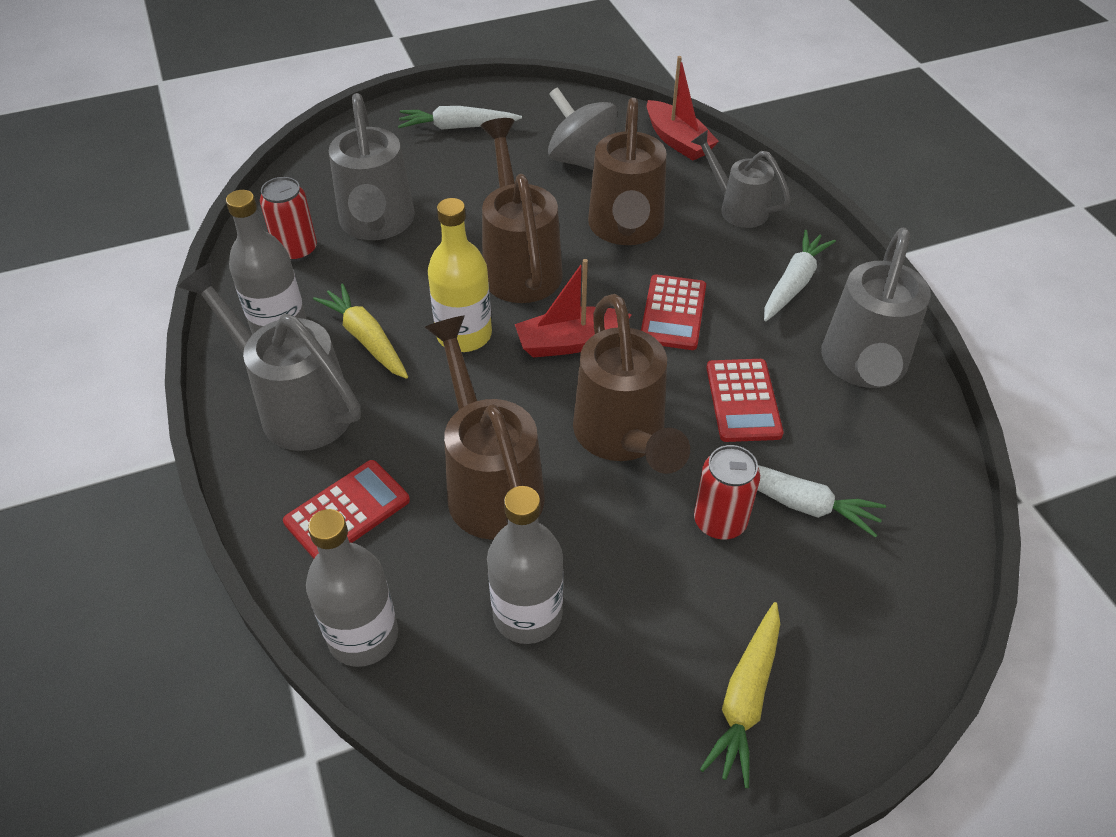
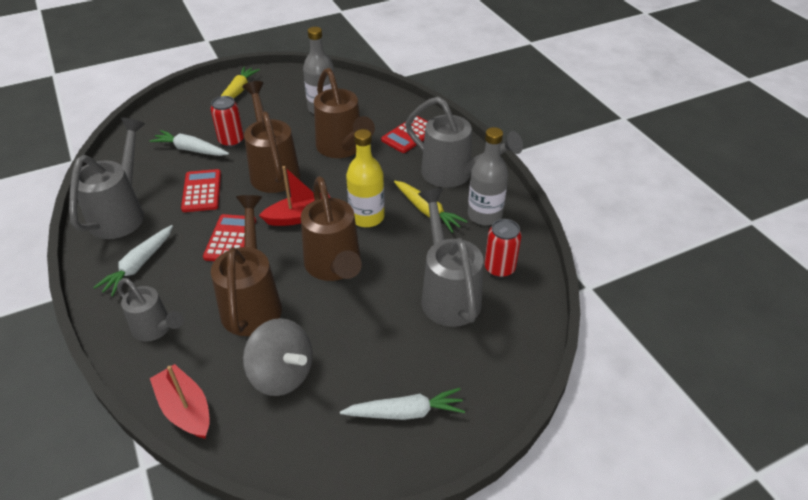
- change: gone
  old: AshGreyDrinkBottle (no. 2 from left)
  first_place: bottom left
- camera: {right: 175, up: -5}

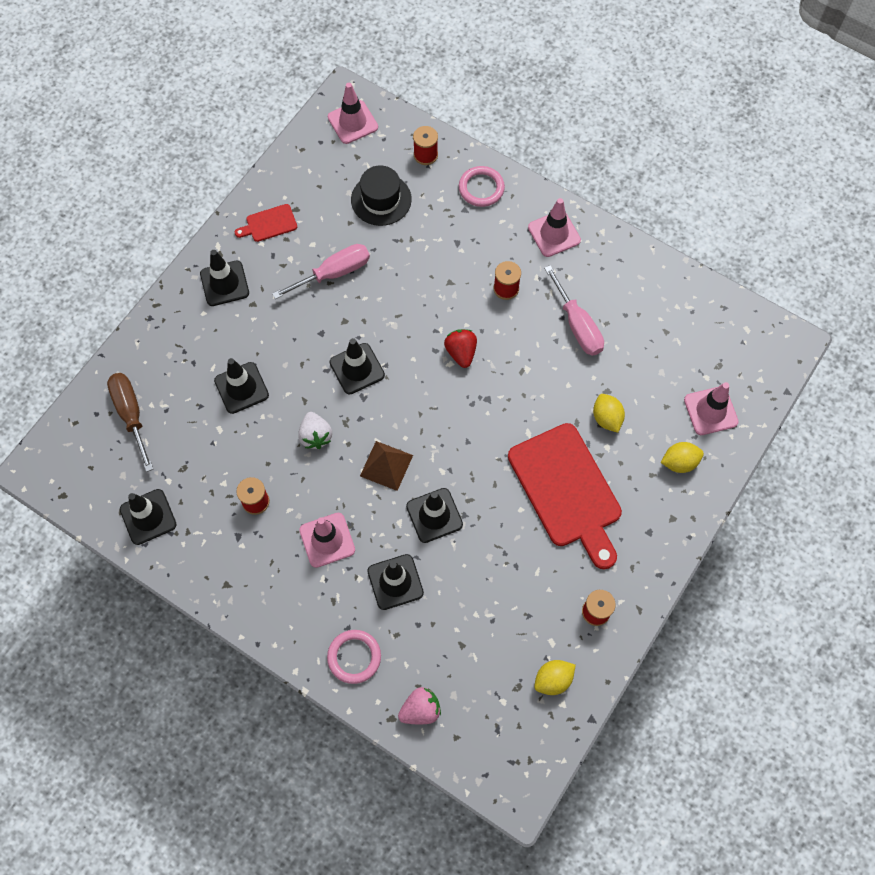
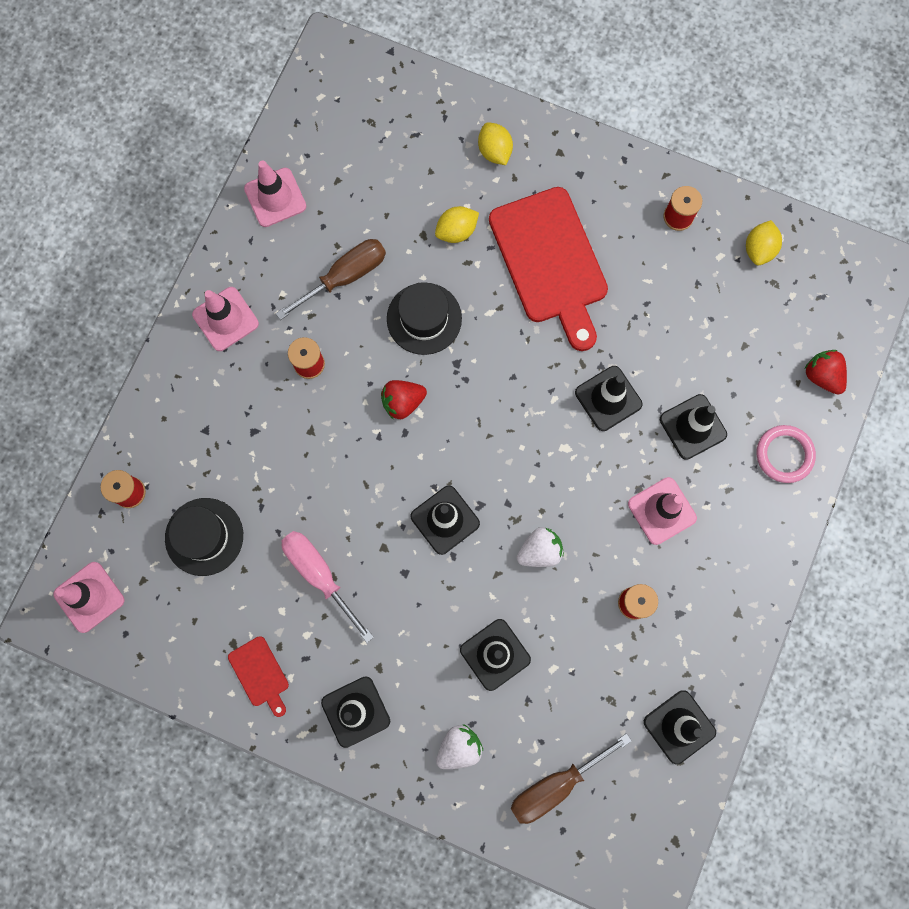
- change: gone
  old: DarkBrownPyramidShape
  first_place: centre
- change: repainted
  old: RosyBerry
  new: RedBerry (no. 2 from left)
  first_place: bottom centre
  second_place: middle right
- change: gone
  old: RosyRing (no. 2 from left)
  first_place: top centre
- change: rotated
  old: RedChoppingBoard (no. 2 from left)
  first_place: centre
  second_place: top centre
  degrees: 105
- change: rotated
  old: GoldenToyLemon (no. 1 from left in the first image)
  first_place: bottom centre
  second_place: top right
  degrees: 60
- change: repainted
  old: RosyFlatScrewdriver (no. 2 from left)
  new: DarkBrownFlatScrewdriver (no. 1 from left)
  first_place: centre
  second_place: top centre
- change: shifted
  old: RosyRoadCone (no. 4 from left in the first image)
  new: RosyRoadCone (no. 3 from left)
  first_place: middle right
  second_place: top left
- change: new
  new: JetBlackTallHat (no. 2 from left)
  second_place: centre
- change: new
  new: SnowWhiteBerry (no. 1 from left)
  second_place: bottom centre
- camera: {right: -100, up: 10}

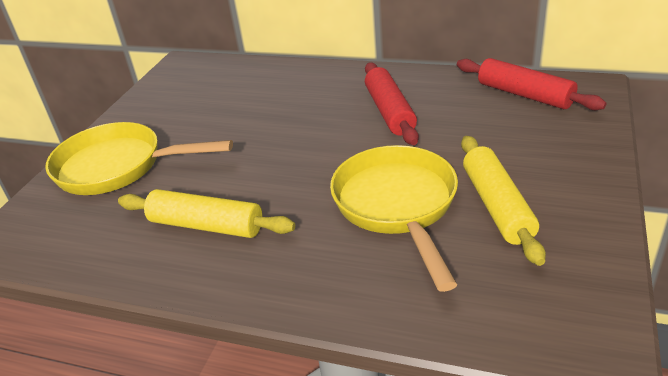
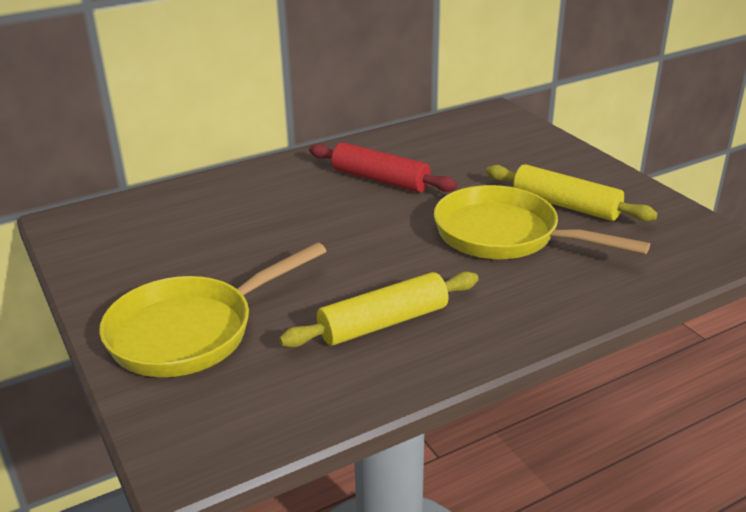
- change: gone
  old: RedPastryRoller (no. 2 from left)
  first_place: top right
- camera: {right: -50, up: -5}

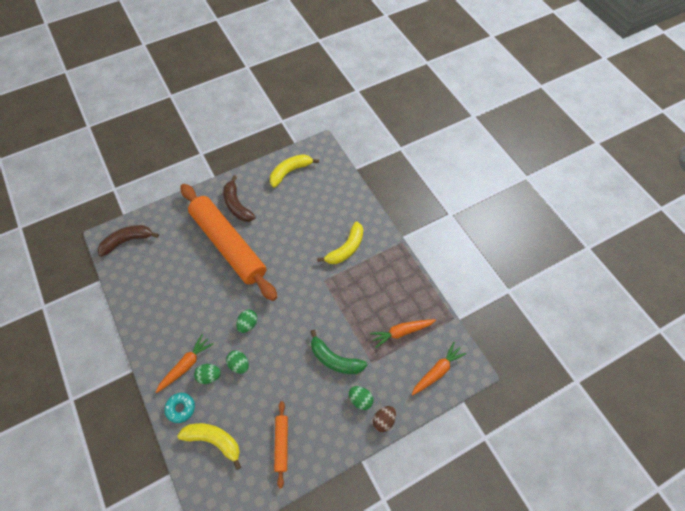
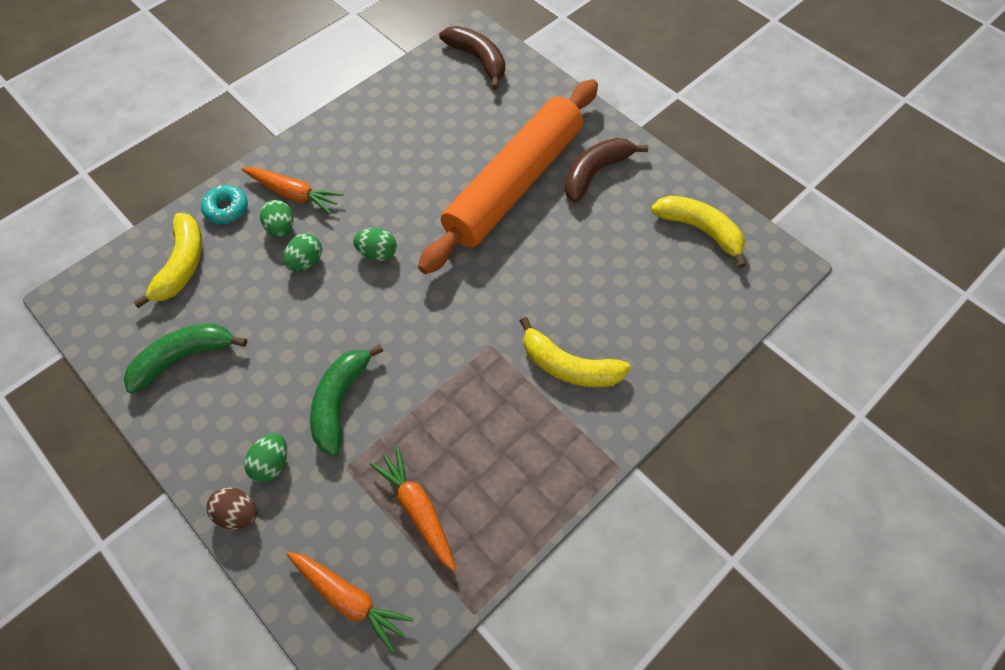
- change: swapped
  old: BrightOrangePastryRoller (no. 2 from left)
  new: LeafGreenBananaFruit (no. 1 from left)
  first_place: bottom centre
  second_place: middle left
- camera: {right: 75, up: 0}

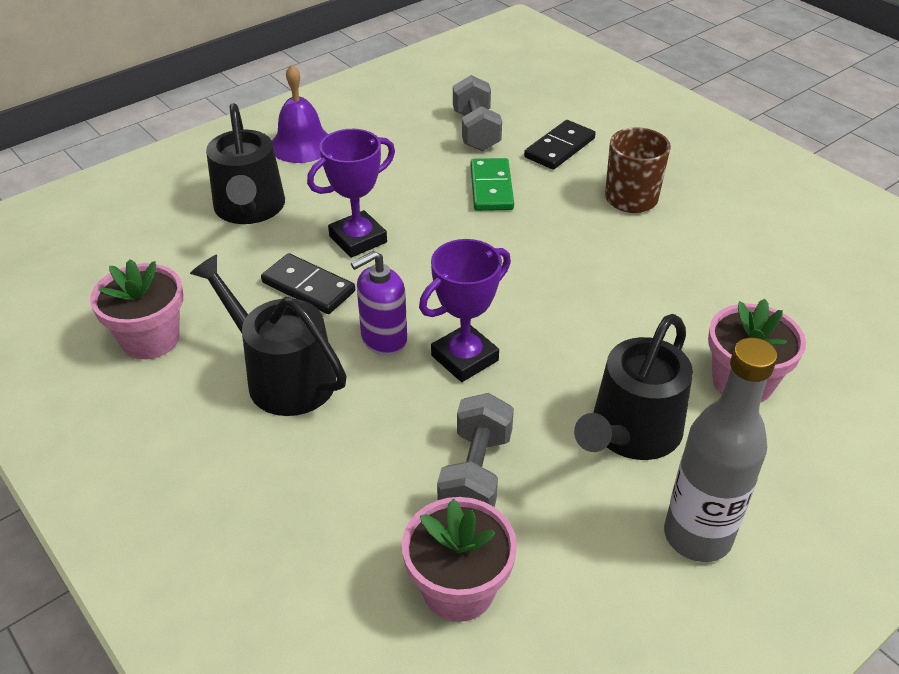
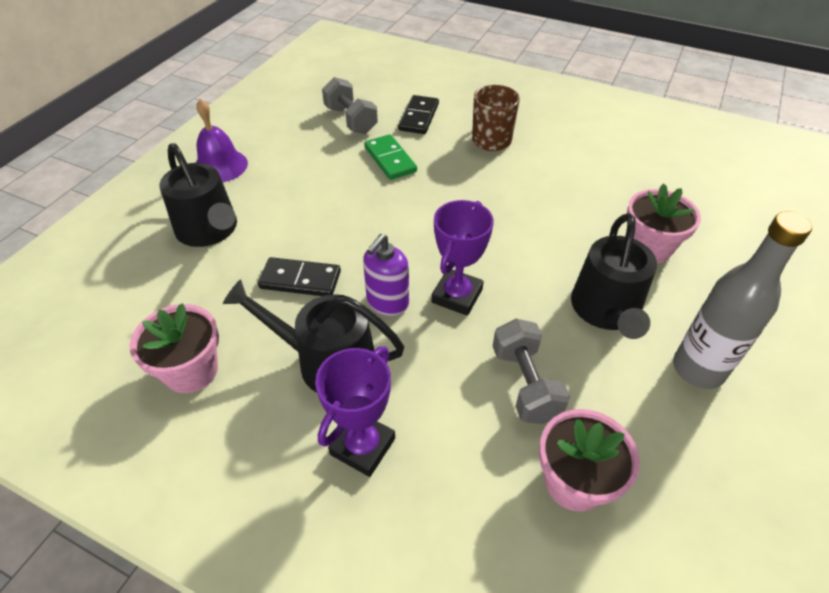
- change: shifted
  old: PurpleTrophy (no. 1 from left)
  first_place: top centre
  second_place: bottom centre
- camera: {right: -25, up: 5}

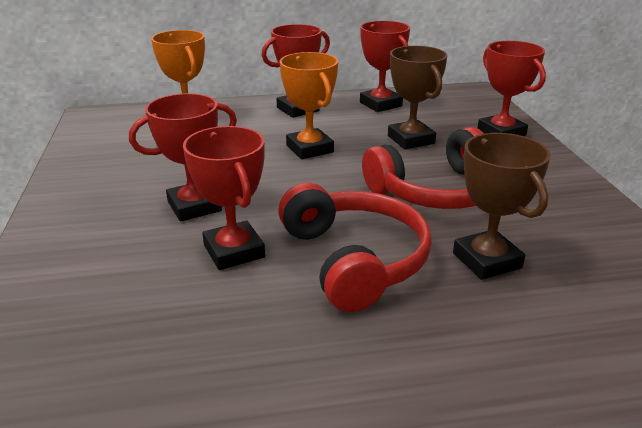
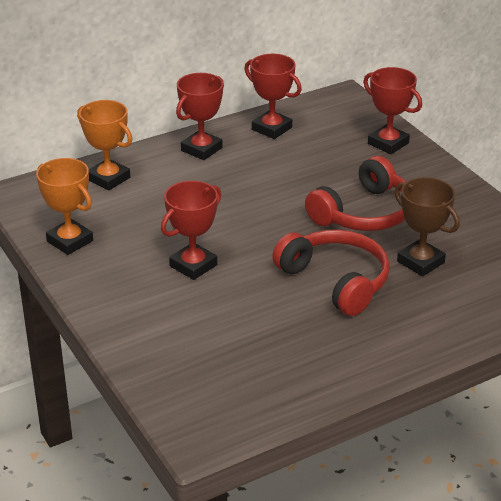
- change: gone
  old: RedTrophy (no. 2 from left)
  first_place: centre
- change: shifted
  old: BrightOrangeTrophy (no. 2 from left in the first image)
  new: BrightOrangeTrophy (no. 1 from left)
  first_place: top centre
  second_place: middle left
- change: gone
  old: DarkBrownTrophy (no. 1 from left)
  first_place: top centre
- camera: {right: -20, up: 5}

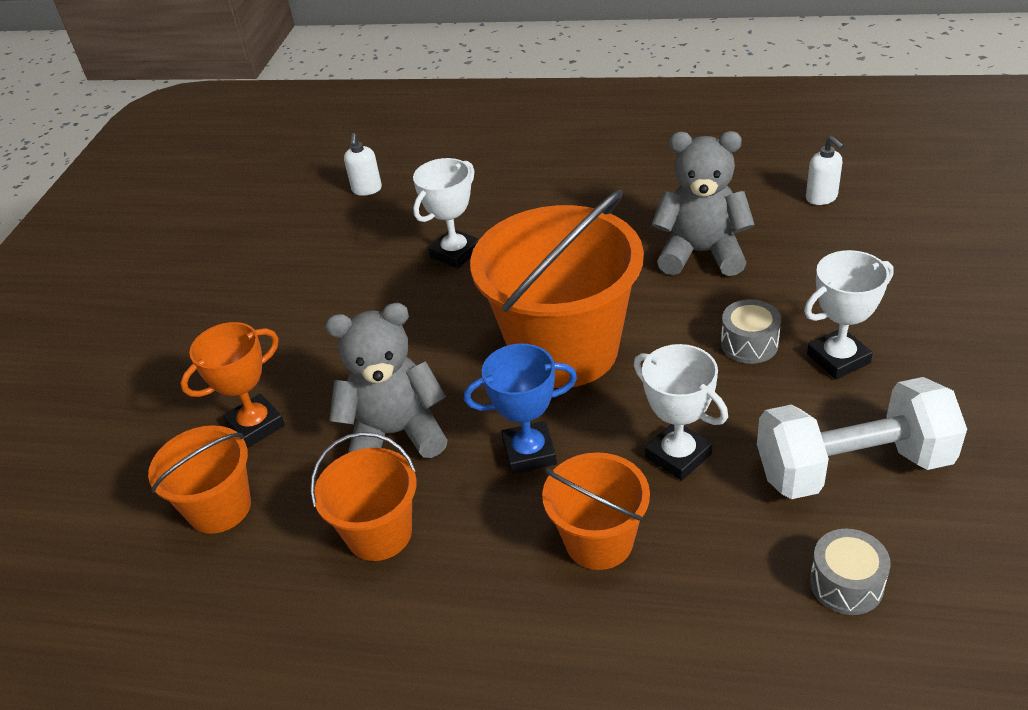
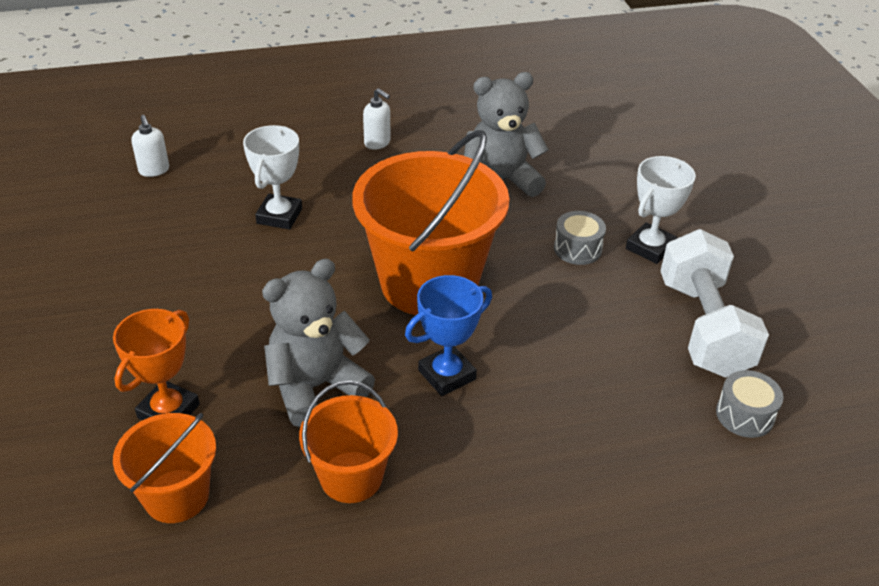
- change: gone
  old: BrightOrangeSandBucket (no. 4 from left)
  first_place: bottom centre
- change: gone
  old: SnowWhiteTrophy (no. 2 from left)
  first_place: centre
- change: rotated
  old: SnowWhiteDumbbell
  first_place: middle right
  second_place: middle right
  degrees: -60
- change: shifted
  old: SnowWhiteSoapPump (no. 2 from left)
  first_place: top right
  second_place: top centre
- camera: {right: -30, up: 0}

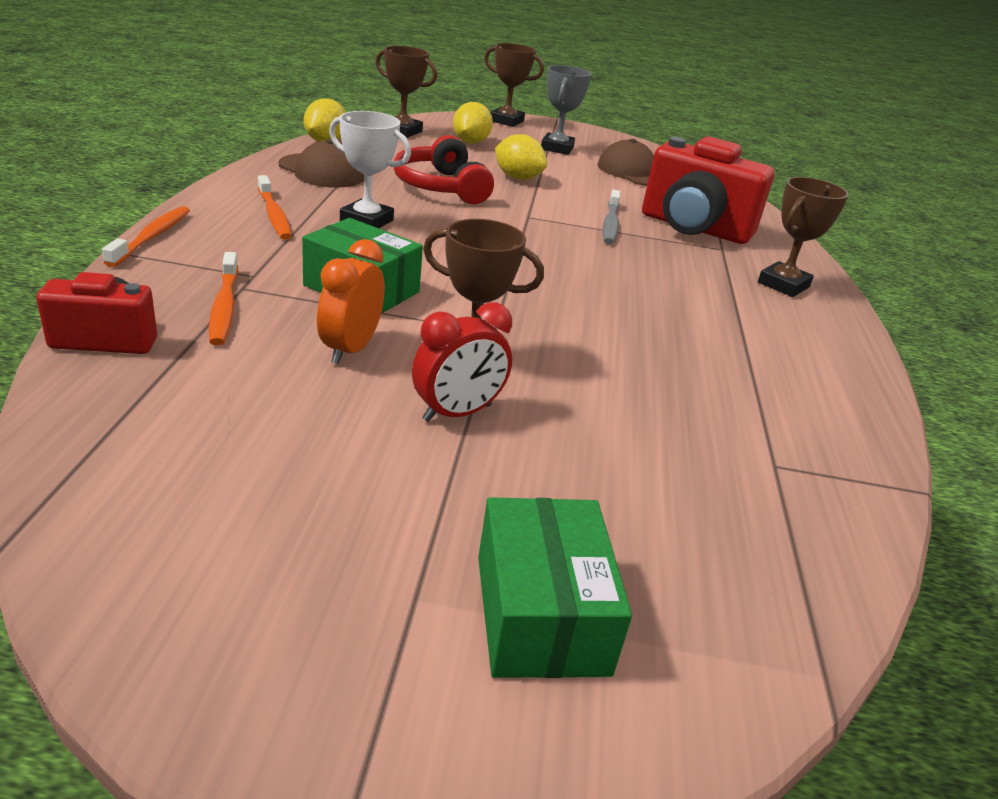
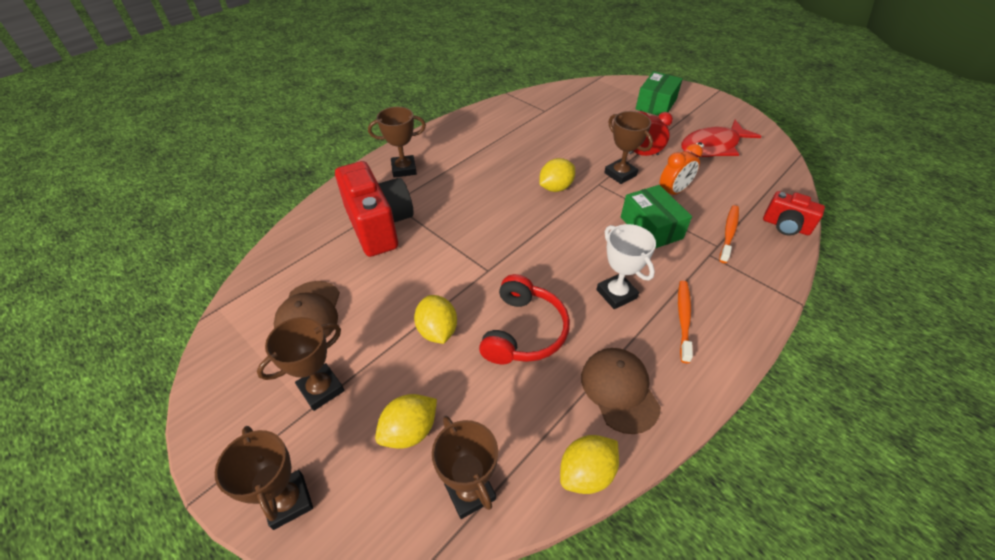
- change: gone
  old: BrightOrangeToothBrush (no. 1 from left)
  first_place: top left
- change: repainted
  old: AshGreyTrophy
  new: DarkBrownTrophy (no. 2 from left)
  first_place: top centre
  second_place: middle left
- change: gone
  old: AshGreyToothBrush
  first_place: top centre
- change: new
  new: GoldenToyLemon (no. 3 from left)
  second_place: top centre
- change: new
  new: RedFishFigure
  second_place: top right
- camera: {right: -140, up: 15}

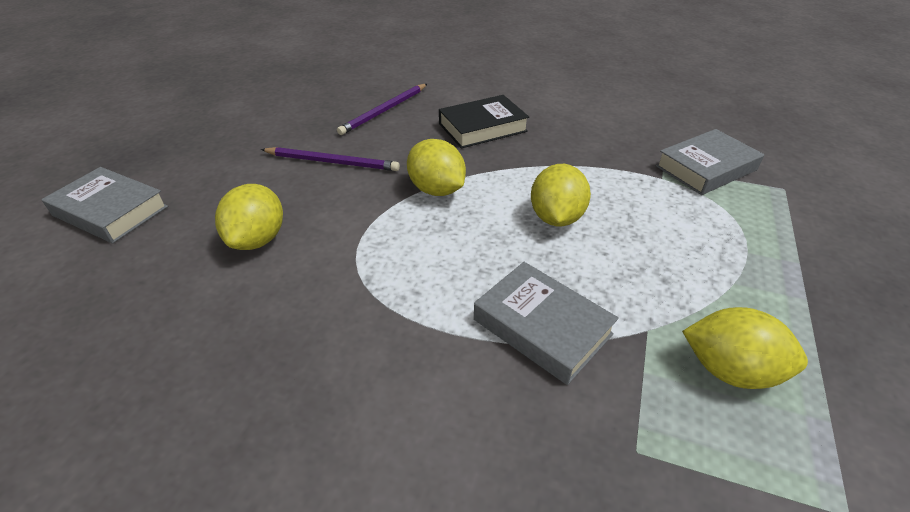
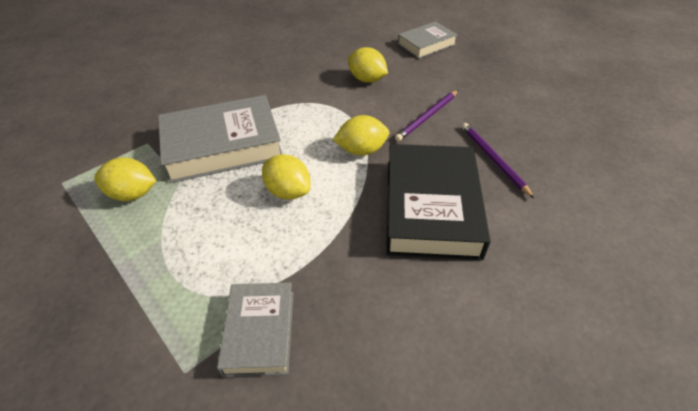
- change: scaled
  old: JetBlackBook
  first_place: top centre
  second_place: centre
  factor: 1.75
- change: scaled
  old: AshGreyBook (no. 2 from left in the first image)
  first_place: centre
  second_place: middle left
  factor: 1.75
- change: rotated
  old: GoldenToyLemon (no. 4 from left in the first image)
  first_place: bottom right
  second_place: middle left
  degrees: 45
- camera: {right: 120, up: 5}

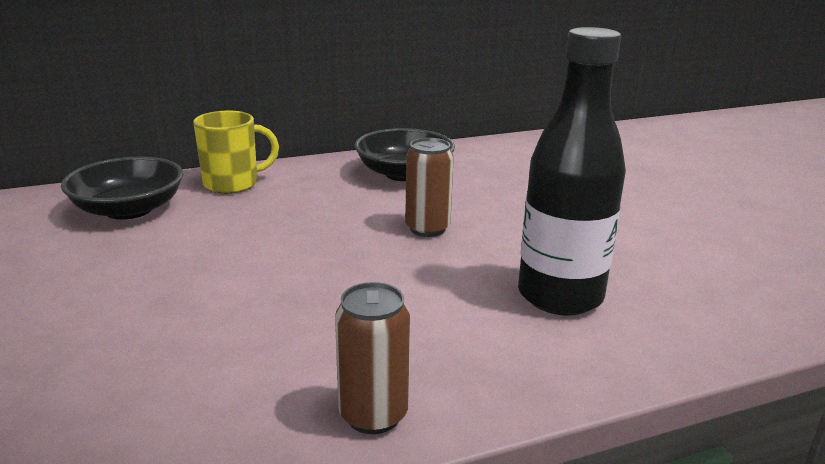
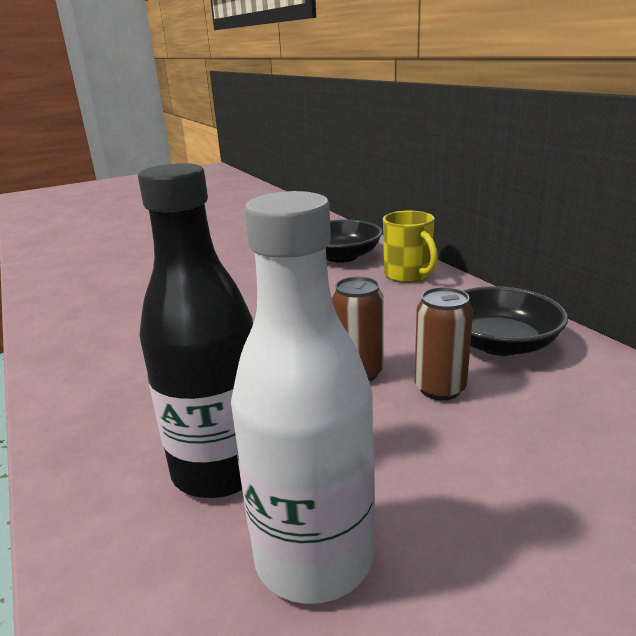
- change: shifted
  old: DarkBrownCan (no. 1 from left in the first image)
  new: DarkBrownCan (no. 2 from left)
  first_place: bottom centre
  second_place: middle right
- change: new
  new: SnowWhiteDrinkBottle
  second_place: centre
- camera: {right: 85, up: 0}

